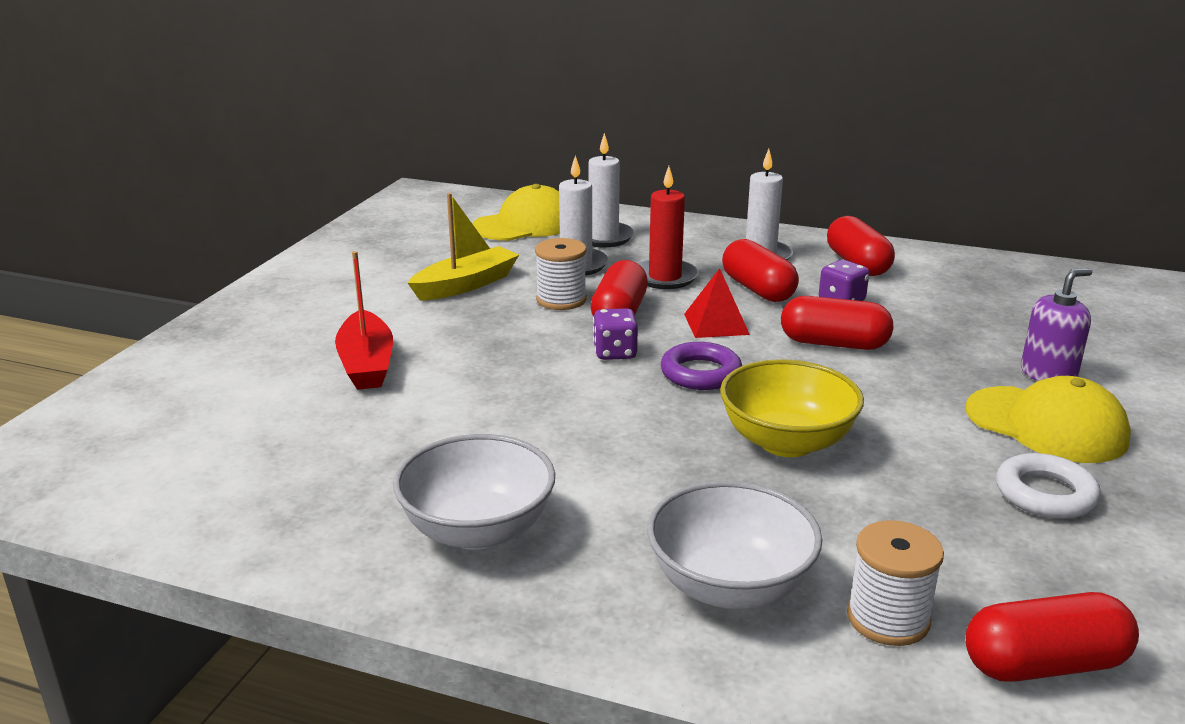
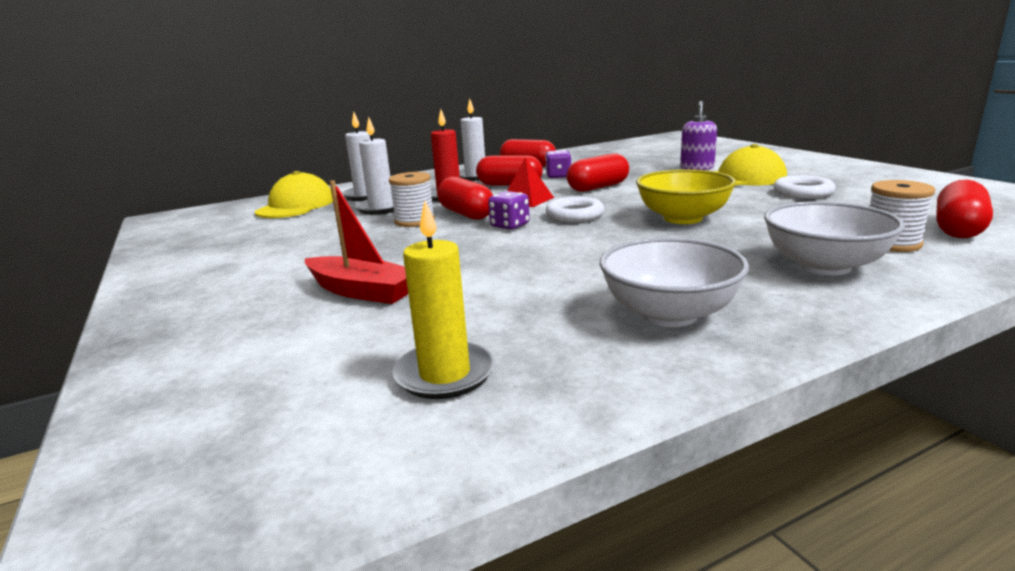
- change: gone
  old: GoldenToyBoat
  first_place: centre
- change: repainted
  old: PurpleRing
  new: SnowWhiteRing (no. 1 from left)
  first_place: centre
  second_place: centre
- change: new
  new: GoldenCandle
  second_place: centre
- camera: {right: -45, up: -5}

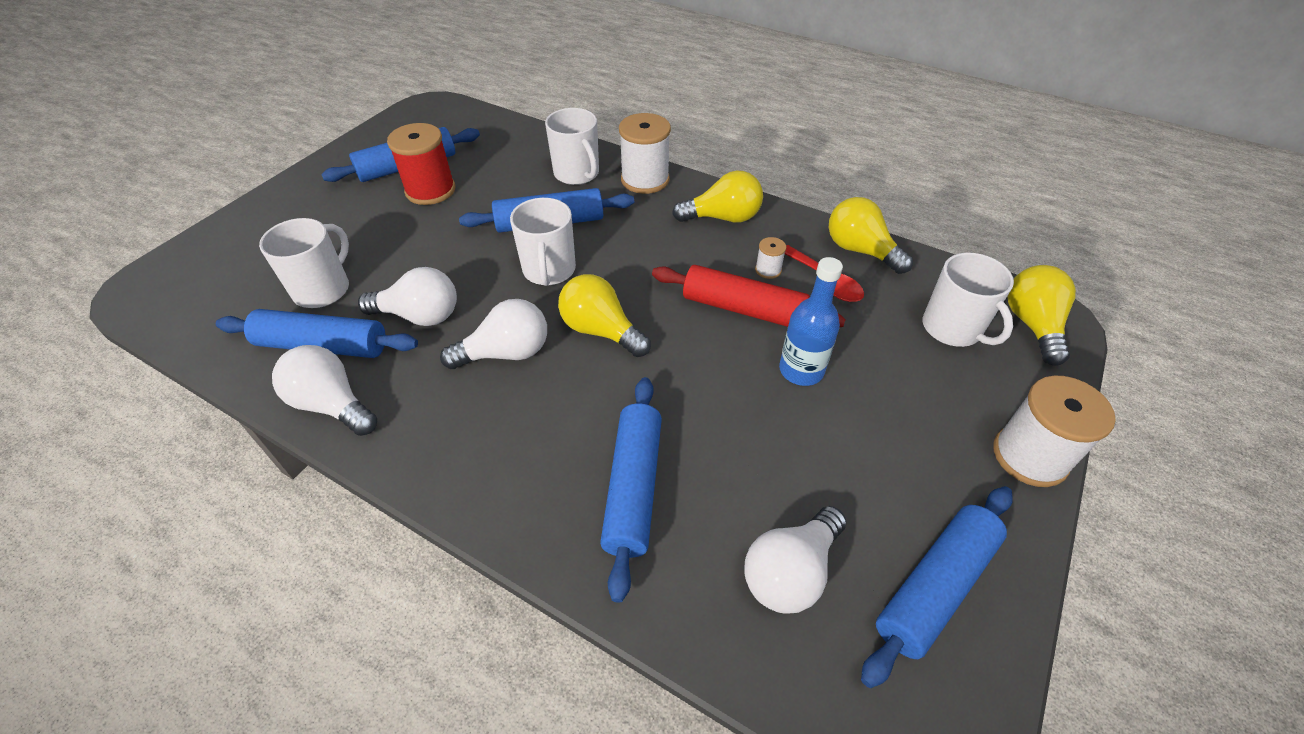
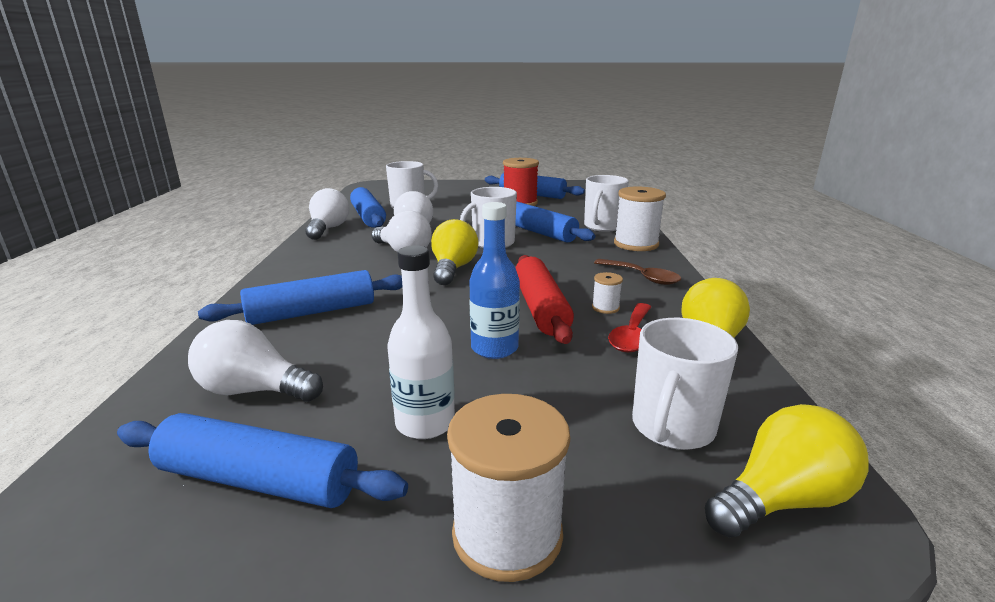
- change: swapped
  old: GoldenLightbulb (no. 2 from left)
  new: DarkBrownTeaspoon
  first_place: top centre
  second_place: centre
- change: new
  new: SnowWhiteDrinkBottle
  second_place: centre
- camera: {right: 60, up: -25}

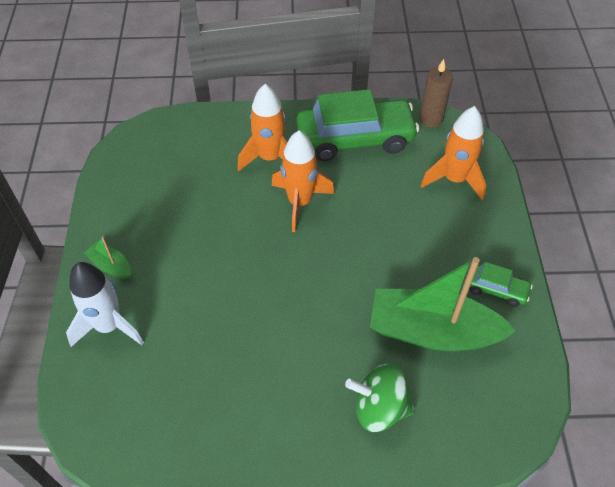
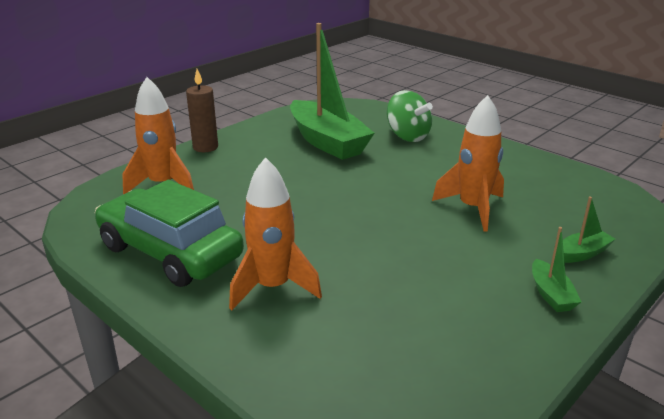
- change: swapped
  old: SnowWhiteToyRocket
  new: LeafGreenToyBoat (no. 3 from left)
  first_place: middle left
  second_place: middle right
- change: shifted
  old: BrightOrangeToyRocket (no. 2 from left in the first image)
  new: BrightOrangeToyRocket (no. 3 from left)
  first_place: centre
  second_place: middle right
- change: shifted
  old: DarkBrownCandle
  first_place: top right
  second_place: top left
- change: gone
  old: LeafGreenCar (no. 2 from left)
  first_place: middle right
- camera: {right: -135, up: -25}

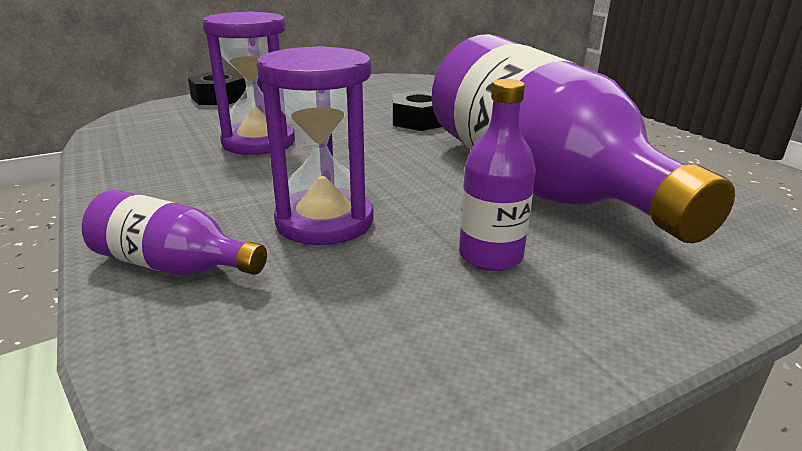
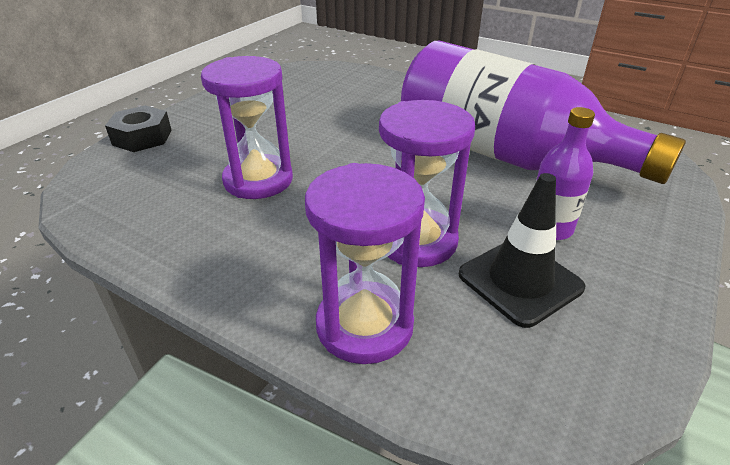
- change: swapped
  old: PurpleDrinkBottle (no. 1 from left)
  new: PurpleSandglass (no. 2 from left)
  first_place: middle left
  second_place: centre
- change: gone
  old: JetBlackHexNut (no. 2 from left)
  first_place: top centre
- change: new
  new: JetBlackRoadCone
  second_place: middle right
- camera: {right: -30, up: 10}

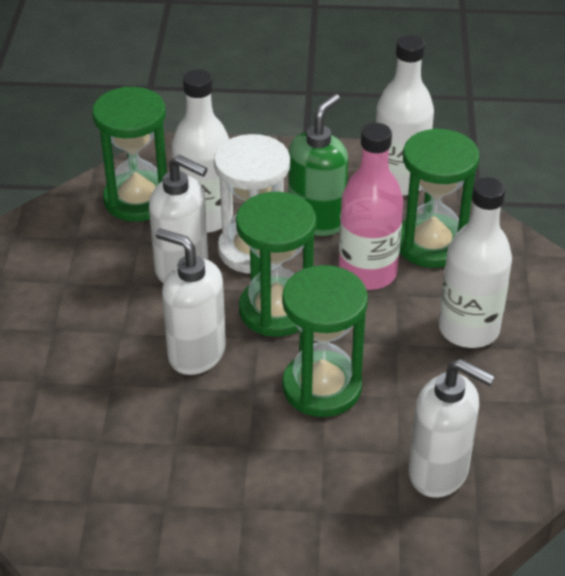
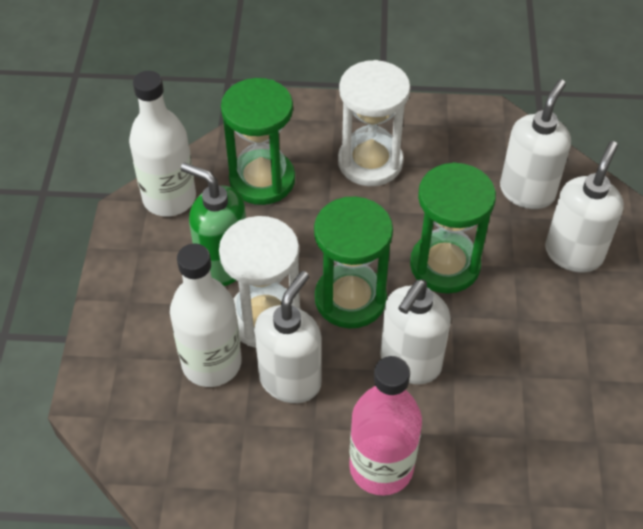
- change: gone
  old: LeafGreenSandglass (no. 1 from left)
  first_place: top left
- change: shifted
  old: RosyDrinkBottle
  first_place: centre
  second_place: bottom centre
- change: swapped
  old: SnowWhiteDrinkBottle (no. 3 from left)
  new: SnowWhiteSandglass (no. 2 from left)
  first_place: middle right
  second_place: top centre
- change: new
  new: SnowWhiteSoapPump (no. 4 from left)
  second_place: middle right
- camera: {right: -90, up: 10}

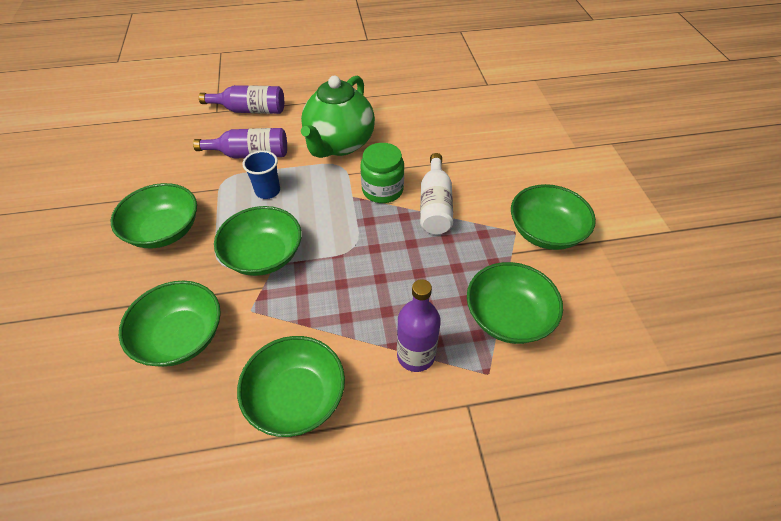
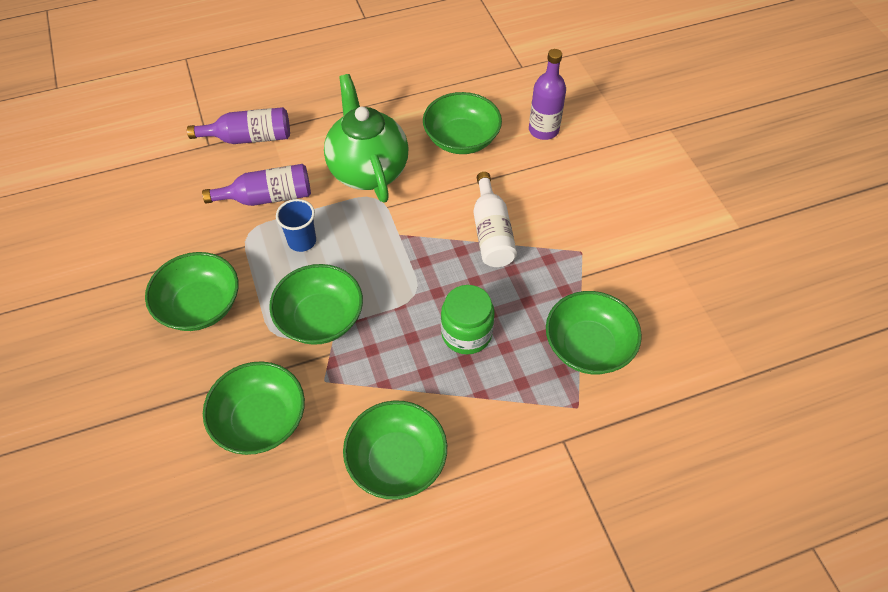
- change: rotated
  old: LeafGreenTeaPot
  first_place: top centre
  second_place: top centre
  degrees: 150
- change: shifted
  old: LeafGreenJar
  first_place: top centre
  second_place: centre
- change: shifted
  old: PurpleDrinkBottle (no. 3 from left)
  first_place: centre
  second_place: top centre
- change: shifted
  old: LeafGreenServingBowl (no. 6 from left in the first image)
  new: LeafGreenServingBowl (no. 5 from left)
  first_place: middle right
  second_place: top centre
- camera: {right: -10, up: 5}

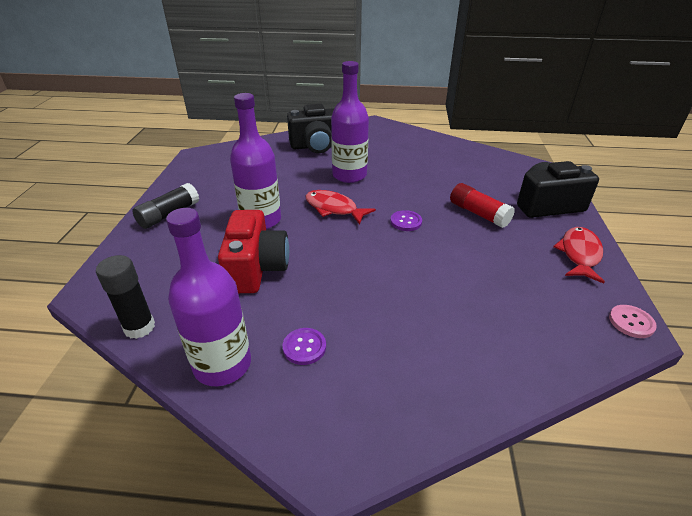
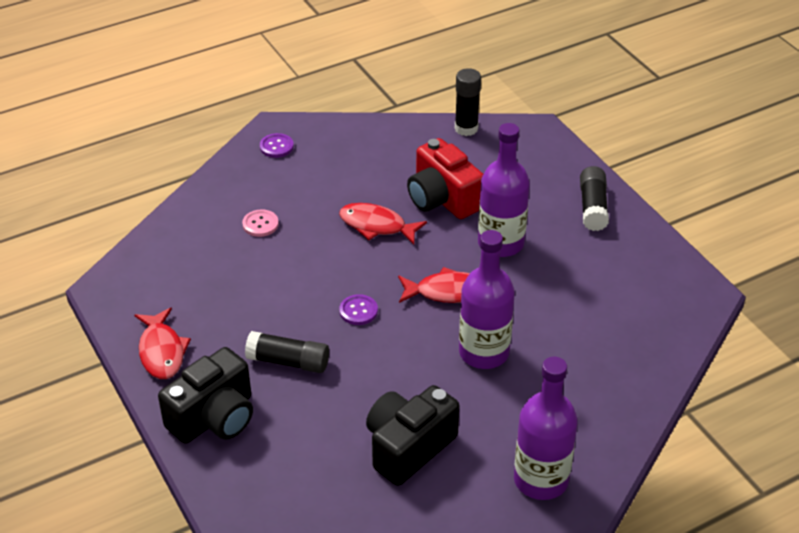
- change: shifted
  old: PurpleDrinkBottle (no. 1 from left in the first image)
  new: PurpleDrinkBottle (no. 3 from left)
  first_place: middle left
  second_place: bottom right
- change: shifted
  old: PurpleSewingButton (no. 1 from left)
  first_place: bottom centre
  second_place: top centre
- change: shifted
  old: JetBlackPhotoCamera (no. 1 from left in the first image)
  new: JetBlackPhotoCamera (no. 2 from left)
  first_place: top centre
  second_place: bottom centre
- change: repainted
  old: RedGlueStick
  new: JetBlackGlueStick (no. 1 from left)
  first_place: middle right
  second_place: centre
- change: shifted
  old: RosySewingButton
  first_place: middle right
  second_place: middle left
- change: new
  new: RedFishFigure (no. 2 from left)
  second_place: centre
- camera: {right: 145, up: 5}

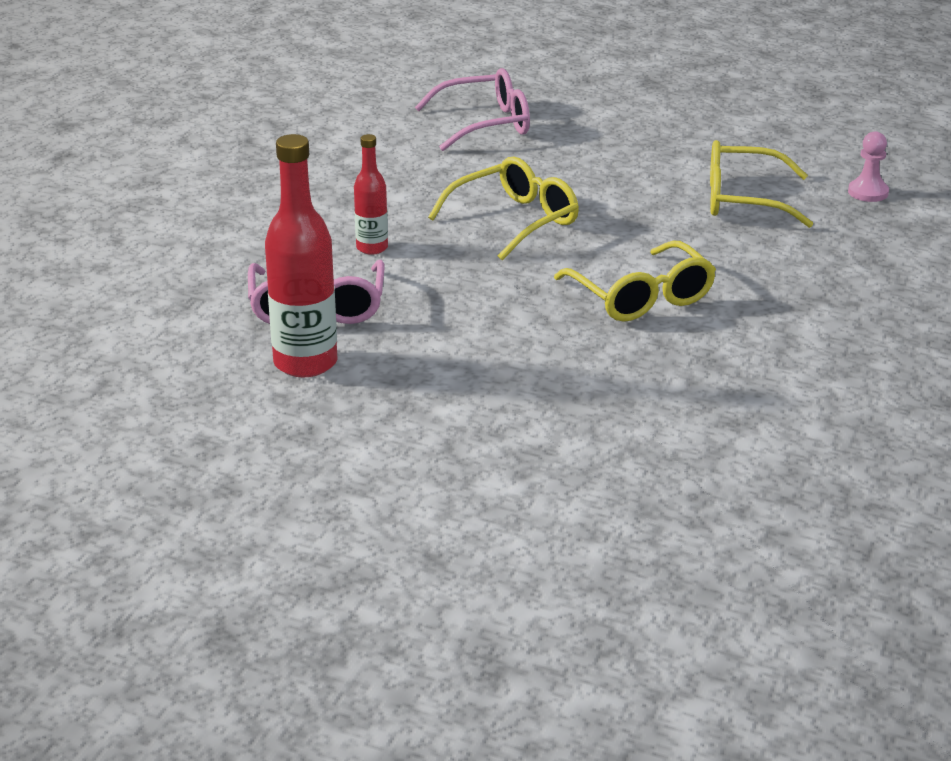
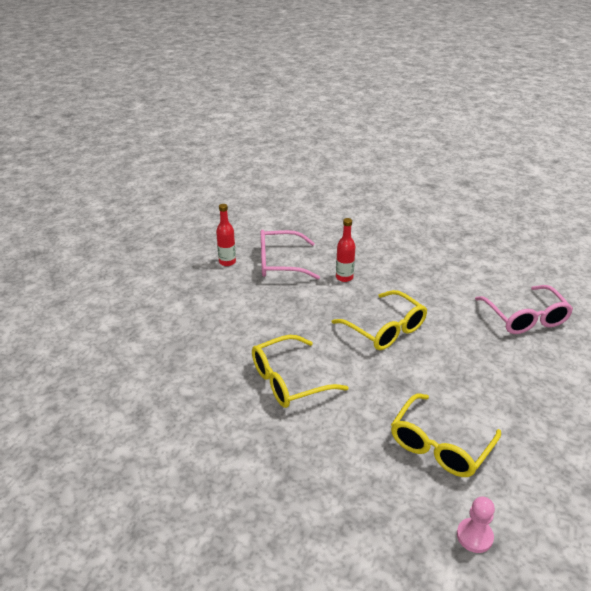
- change: scaled
  old: RedDrinkBottle (no. 1 from left)
  first_place: middle left
  second_place: centre
  factor: 0.55
- change: rotated
  old: GoldenEyeglasses (no. 3 from left)
  first_place: top right
  second_place: bottom right
  degrees: -150
- camera: {right: 90, up: 5}

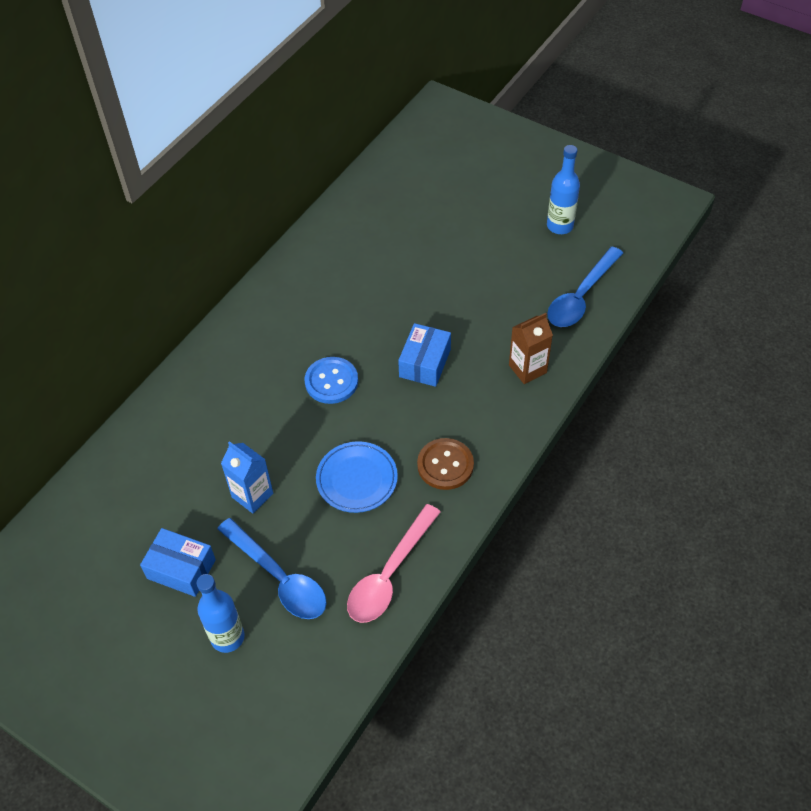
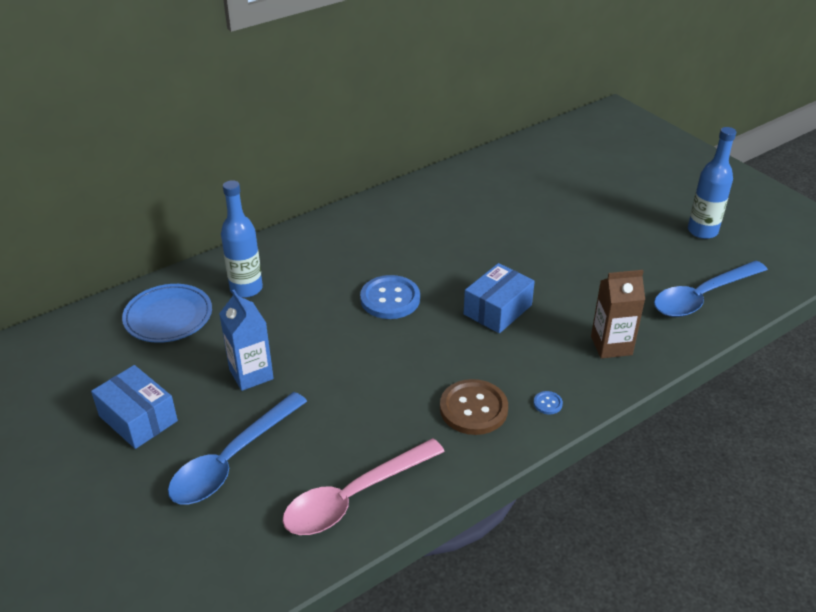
- change: shifted
  old: RoyalBlueDrinkBottle (no. 1 from left)
  first_place: bottom left
  second_place: middle left
- change: rotated
  old: RoyalBlueTeaspoon (no. 1 from left)
  first_place: bottom centre
  second_place: bottom left
  degrees: 60
- change: shifted
  old: RoyalBlueDinnerPlate
  first_place: centre
  second_place: middle left
- change: new
  new: RoyalBlueSewingButton (no. 2 from left)
  second_place: middle right
- camera: {right: 20, up: -15}

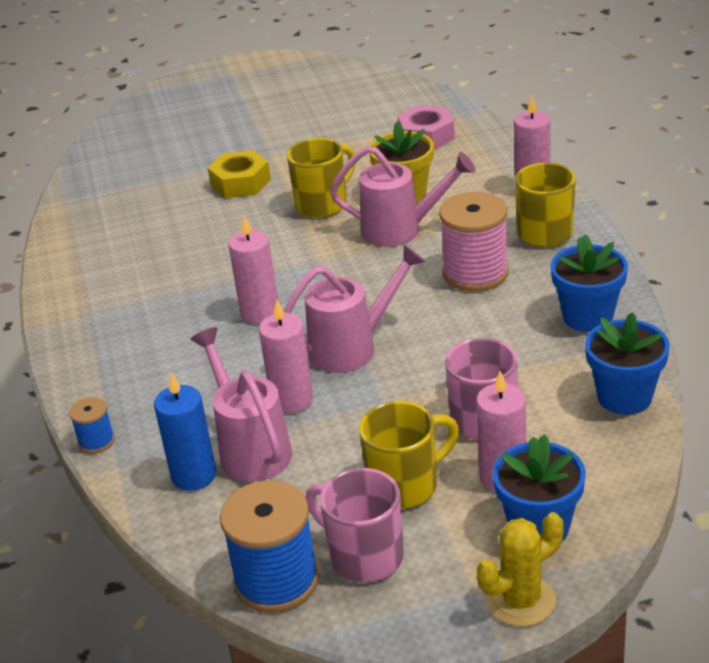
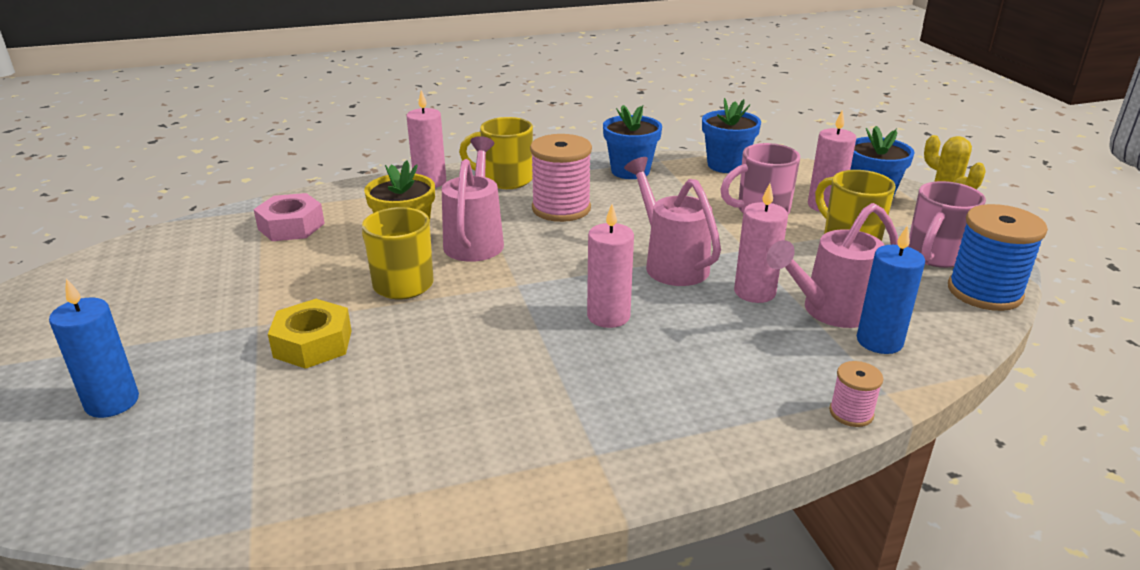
- change: repainted
  old: RoyalBlueSpool (no. 1 from left)
  new: RosySpool (no. 2 from left)
  first_place: middle left
  second_place: bottom right
- change: new
  new: RoyalBlueCandle (no. 1 from left)
  second_place: middle left
- camera: {right: -95, up: -5}

